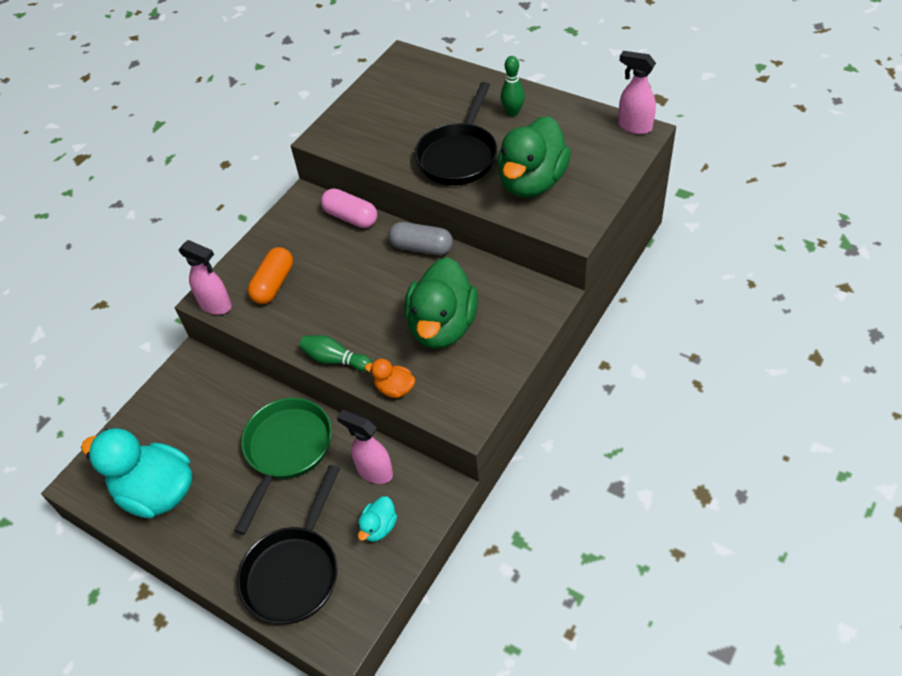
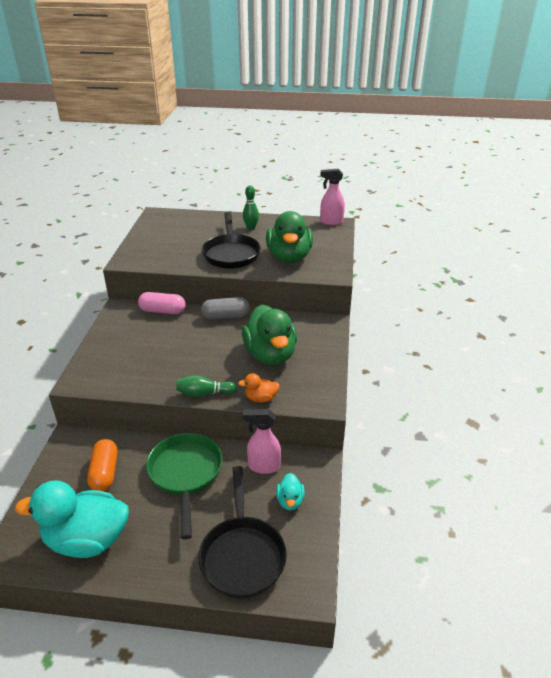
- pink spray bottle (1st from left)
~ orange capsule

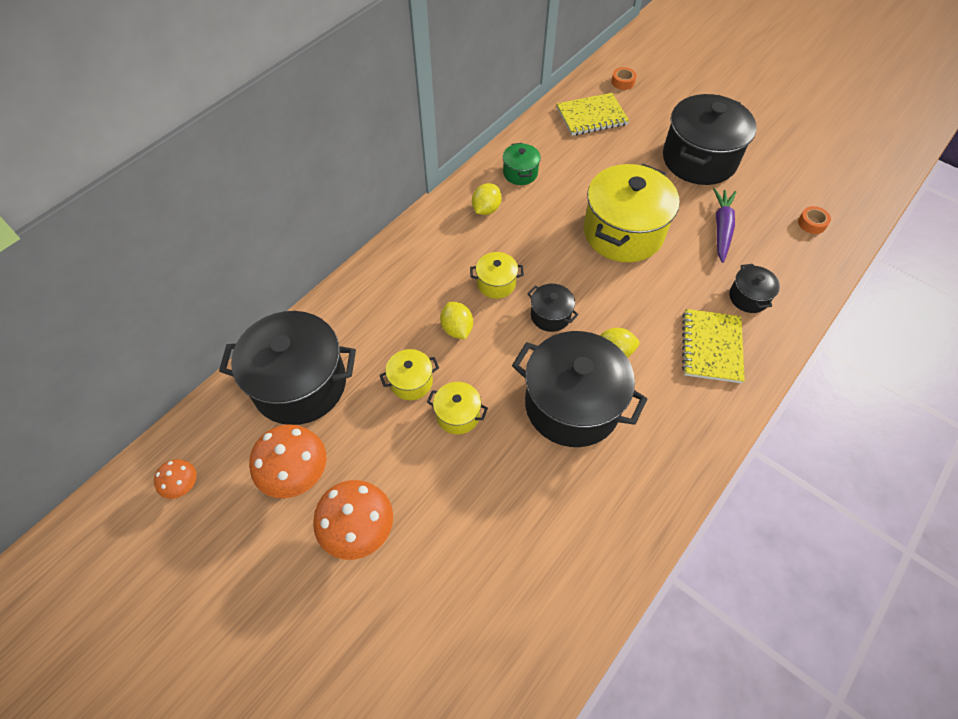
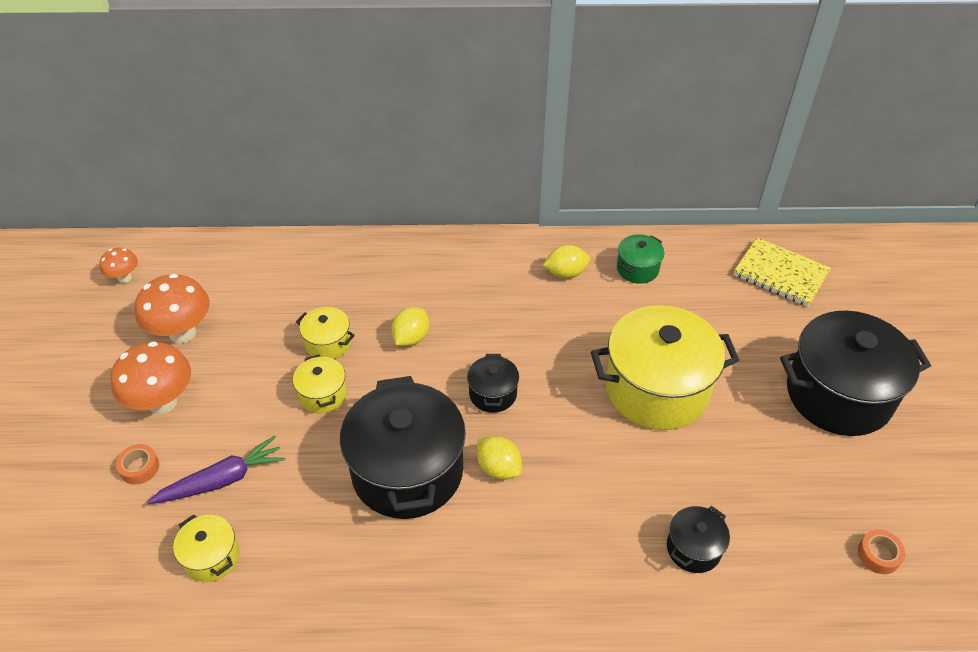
- black pot (1st from left)
~ yellow pot (3rd from left in the first image) to yellow pot (1st from left)
~ orange tape (1st from left)
- yellow notebook (2nd from left)
~ purple carrot

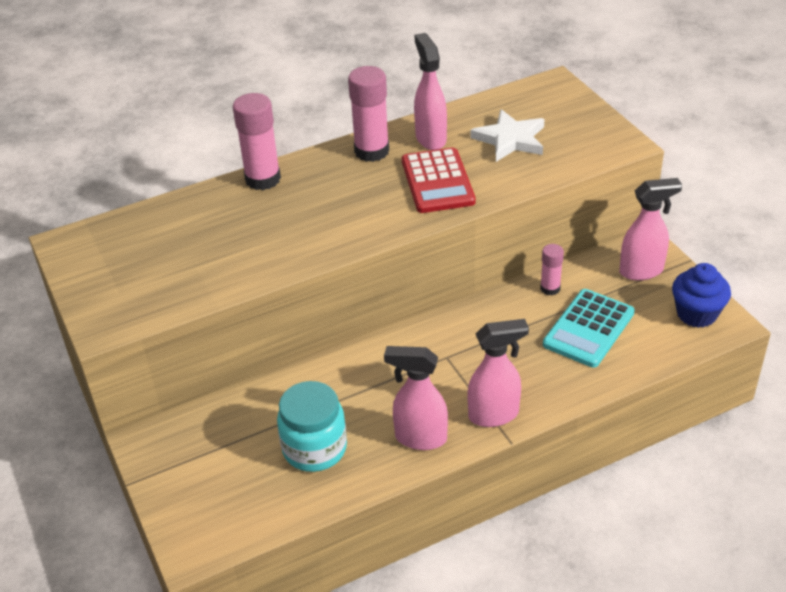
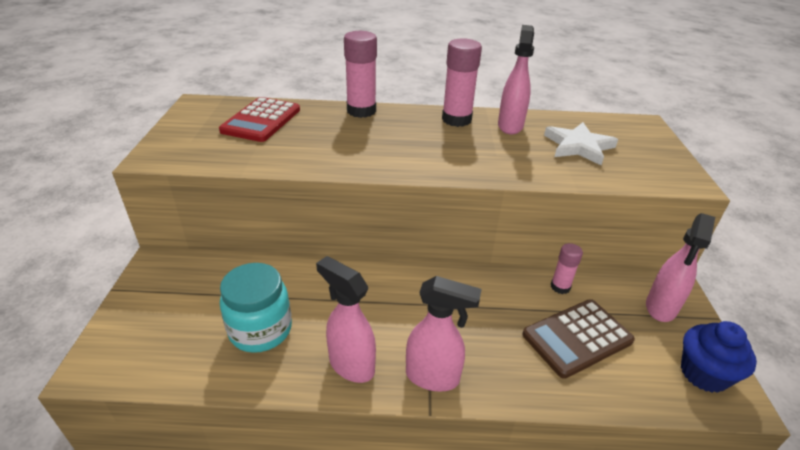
~ red calculator
~ turquoise calculator to brown calculator
~ pink spray bottle (4th from left) 105 degrees clockwise

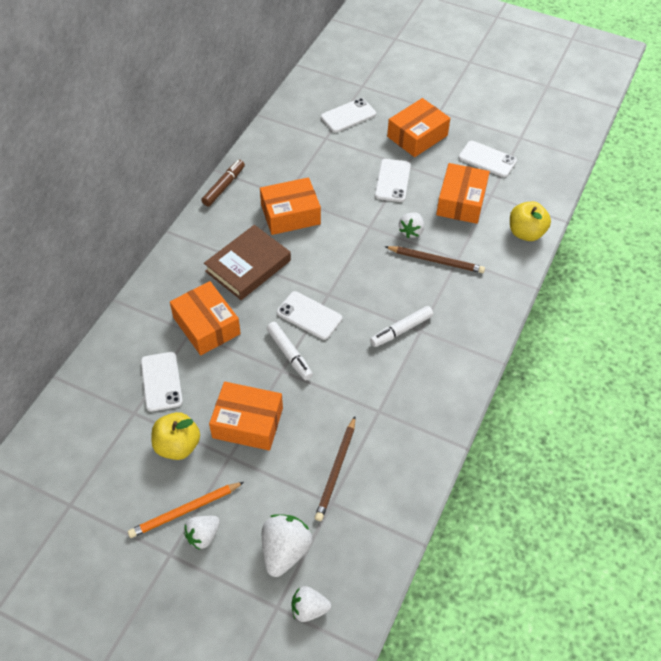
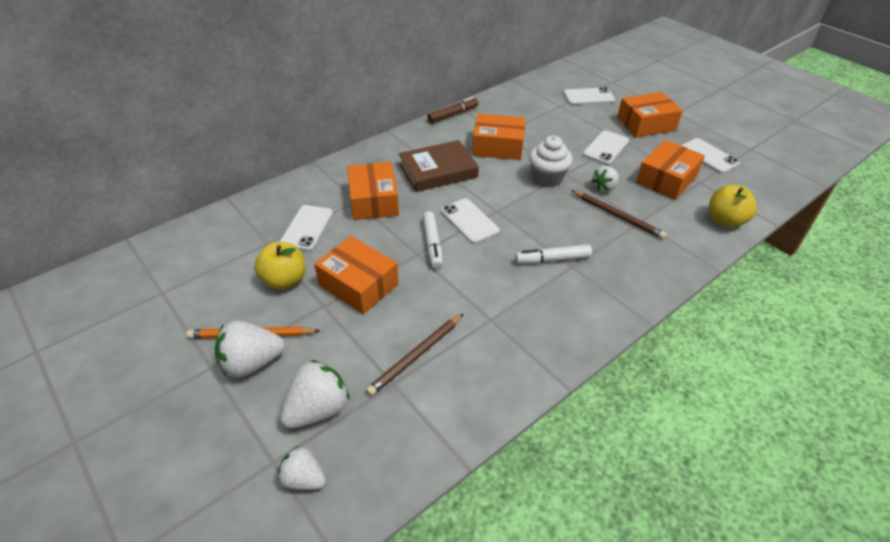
~ white strawberry (1st from left) x1.58
+ white cupcake

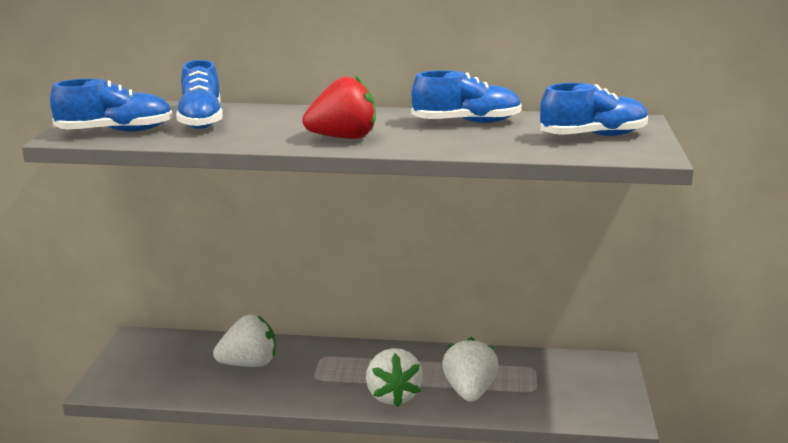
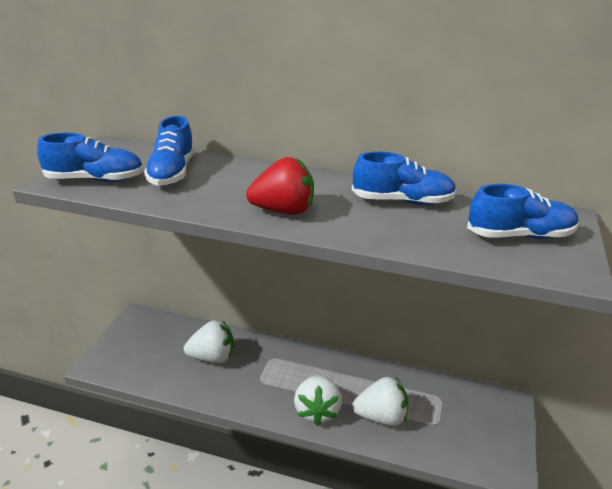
~ white strawberry (3rd from left) 75 degrees clockwise

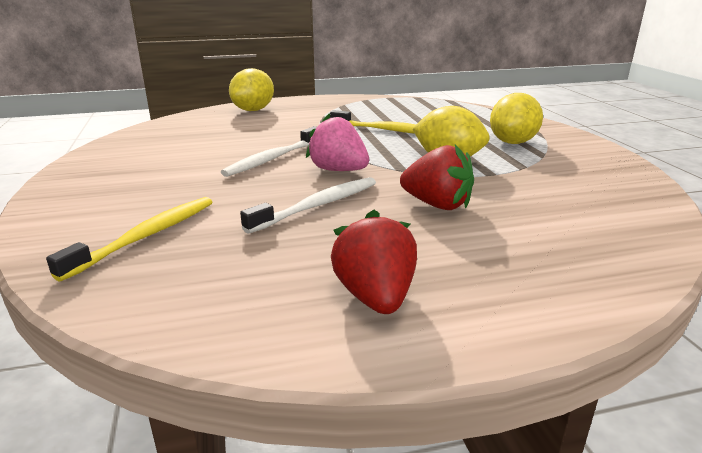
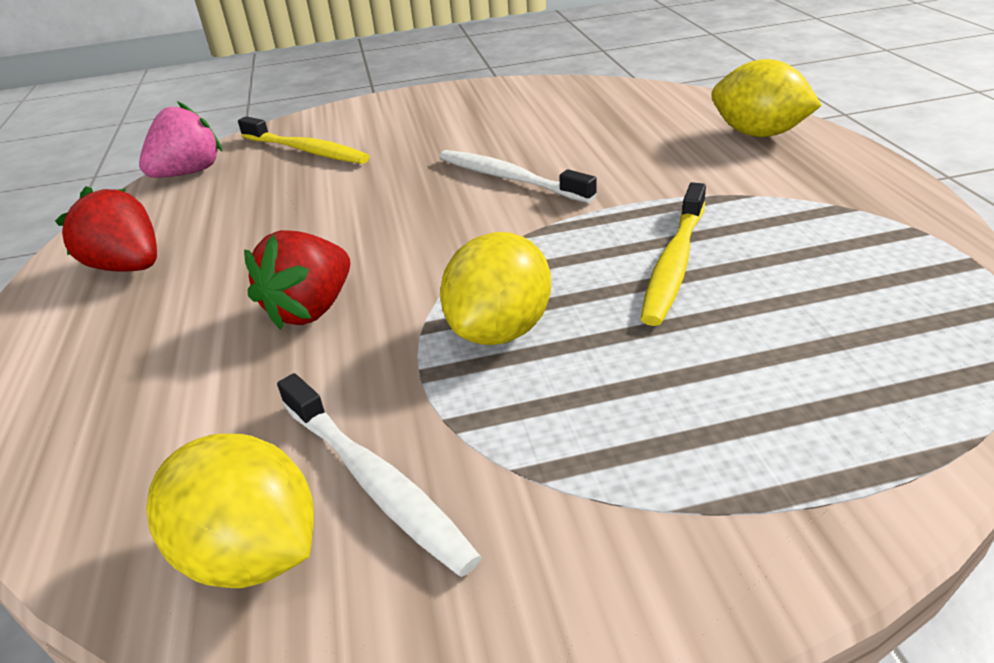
~ white toothbrush (2nd from left in the first image) to white toothbrush (1st from left)
~ pink strawberry
~ red strawberry (1st from left) 135 degrees counterclockwise
~ yellow lemon (3rd from left in the first image) to yellow lemon (1st from left)

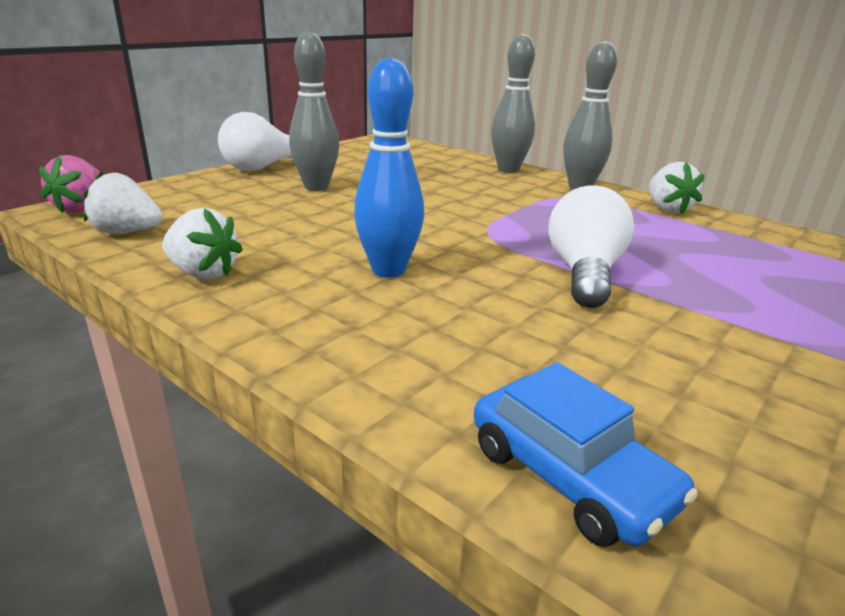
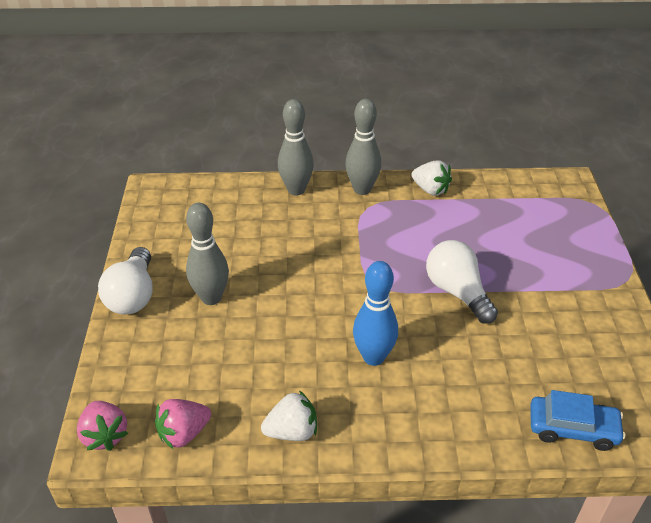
~ white strawberry (1st from left) to pink strawberry (2nd from left)

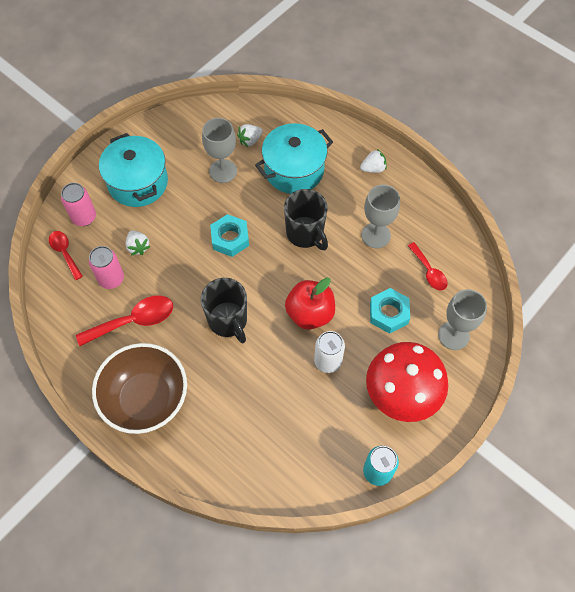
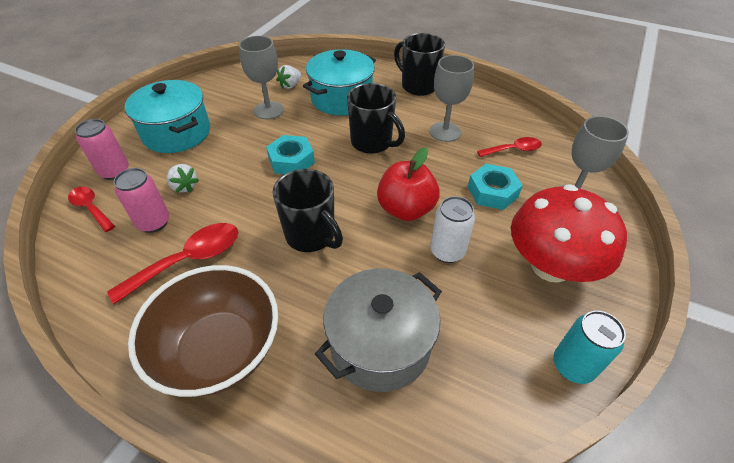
~ white strawberry (3rd from left) to black mug (3rd from left)
~ red spoon (3rd from left) 60 degrees counterclockwise
+ grey pot

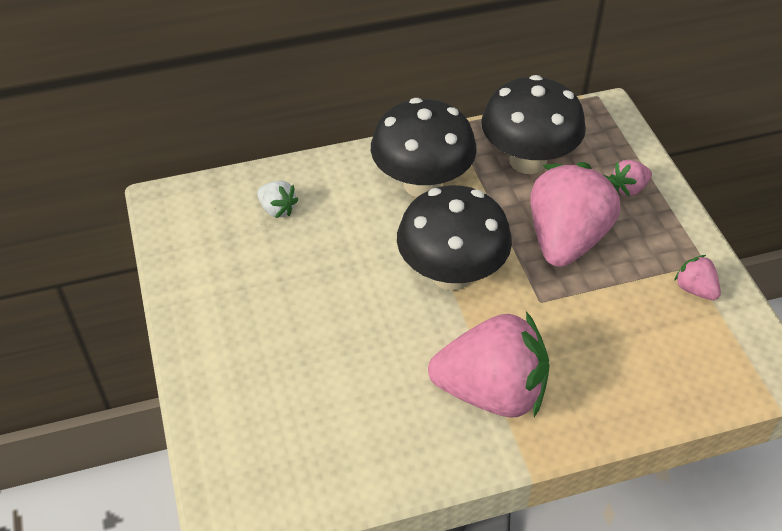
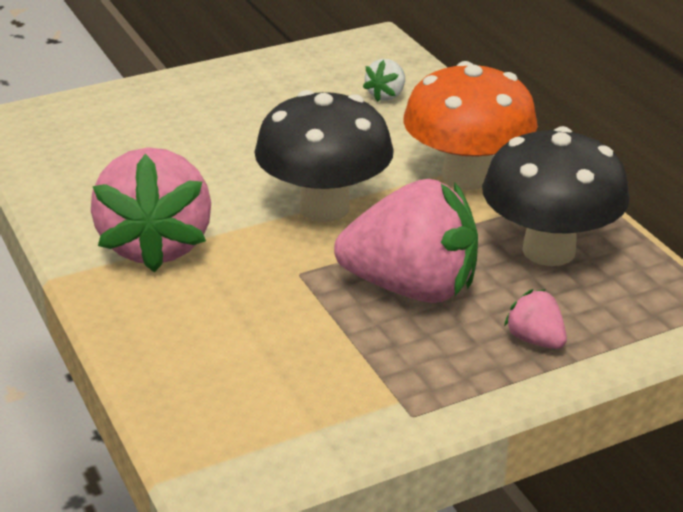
~ black mushroom (1st from left) to orange mushroom
- pink strawberry (4th from left)

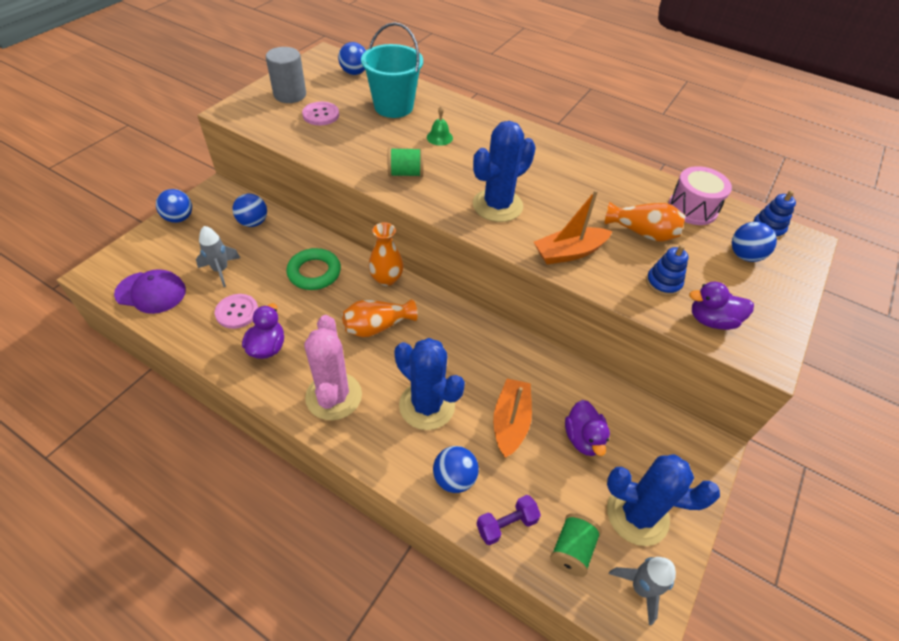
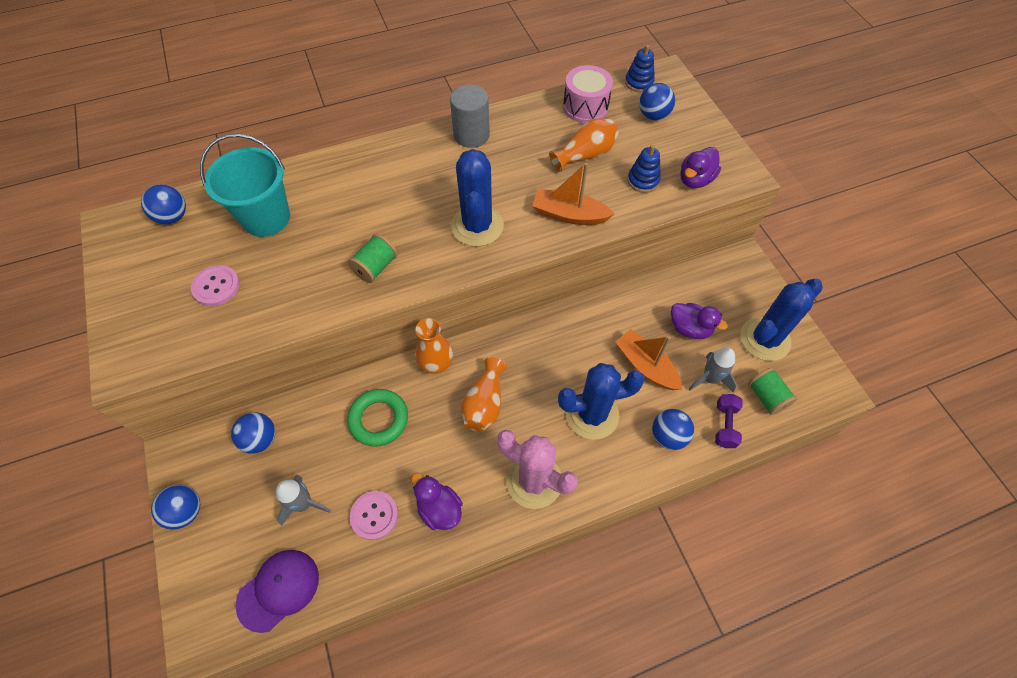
~ grey cylinder
- green bell
~ orange boat (2nd from left in the first image) 90 degrees clockwise
~ grey rocket (2nd from left)

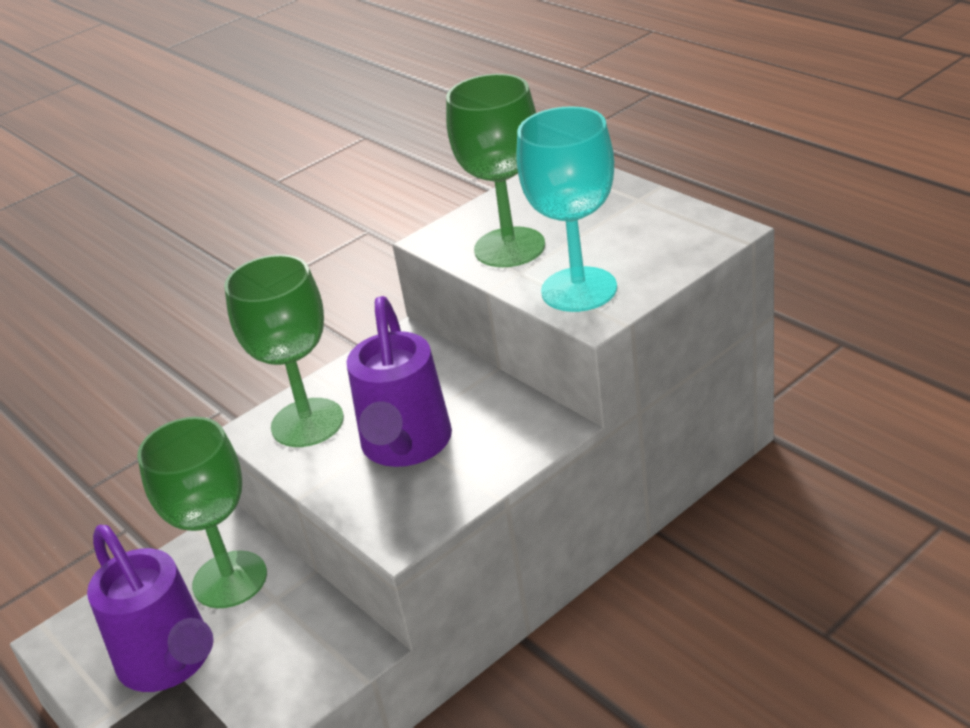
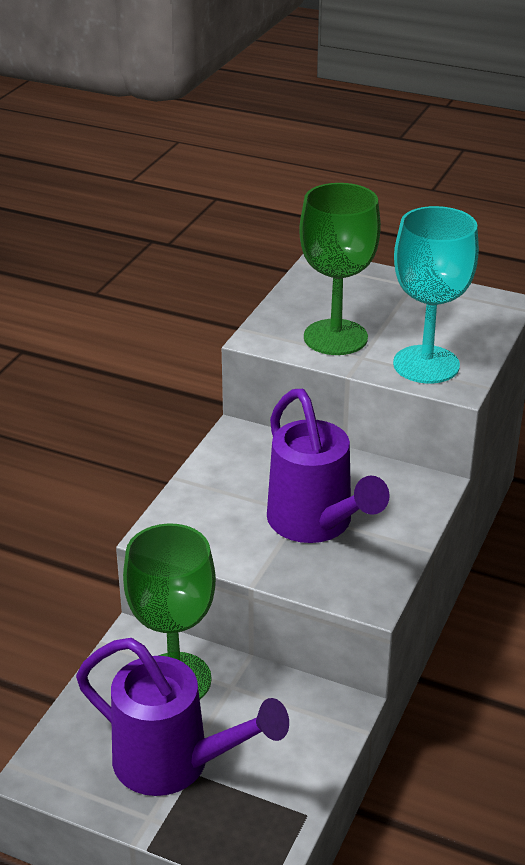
- green goblet (2nd from left)

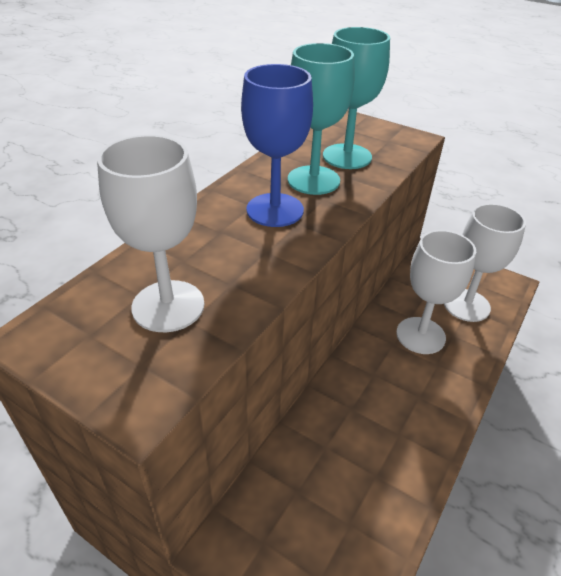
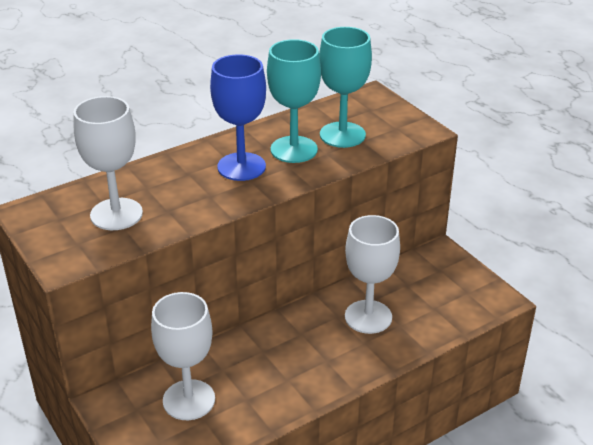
~ white goblet (3rd from left in the first image) to white goblet (2nd from left)

